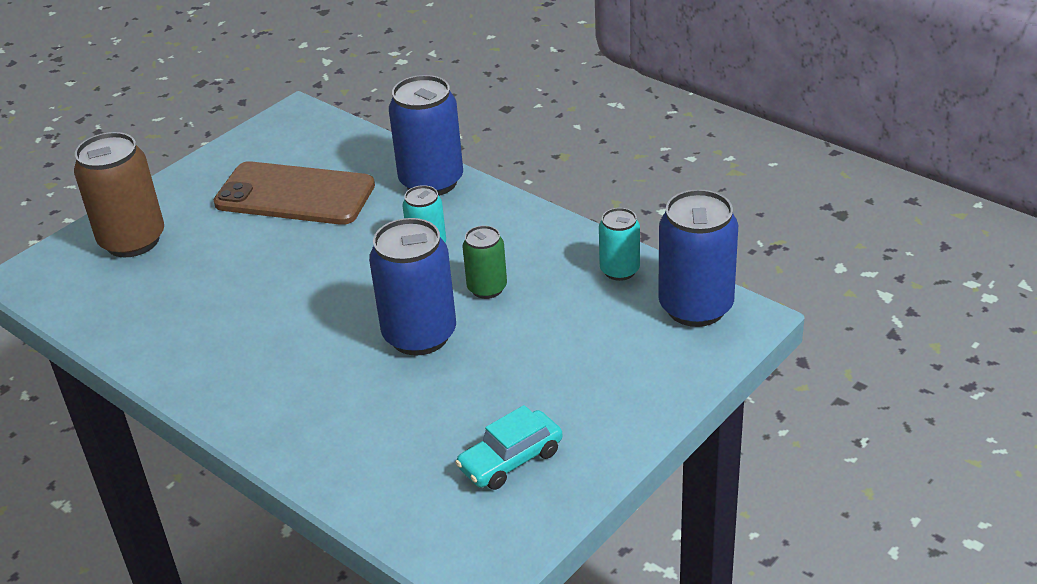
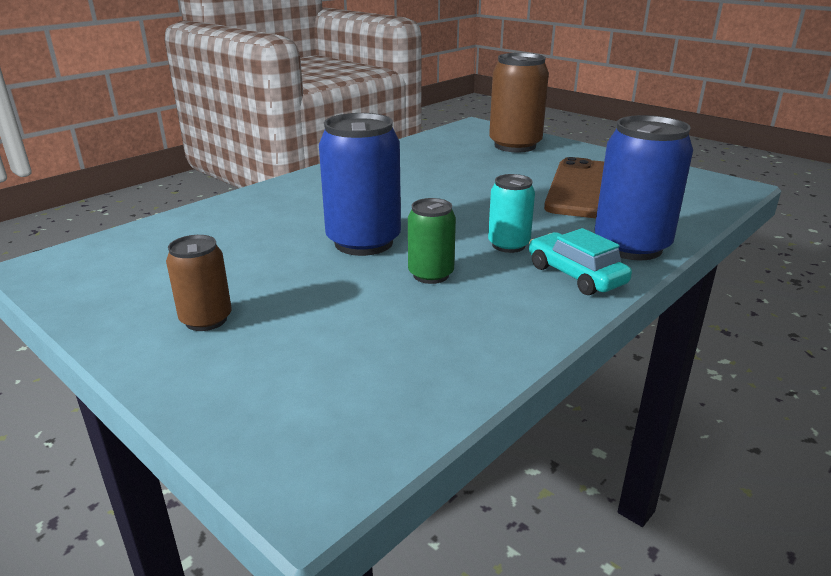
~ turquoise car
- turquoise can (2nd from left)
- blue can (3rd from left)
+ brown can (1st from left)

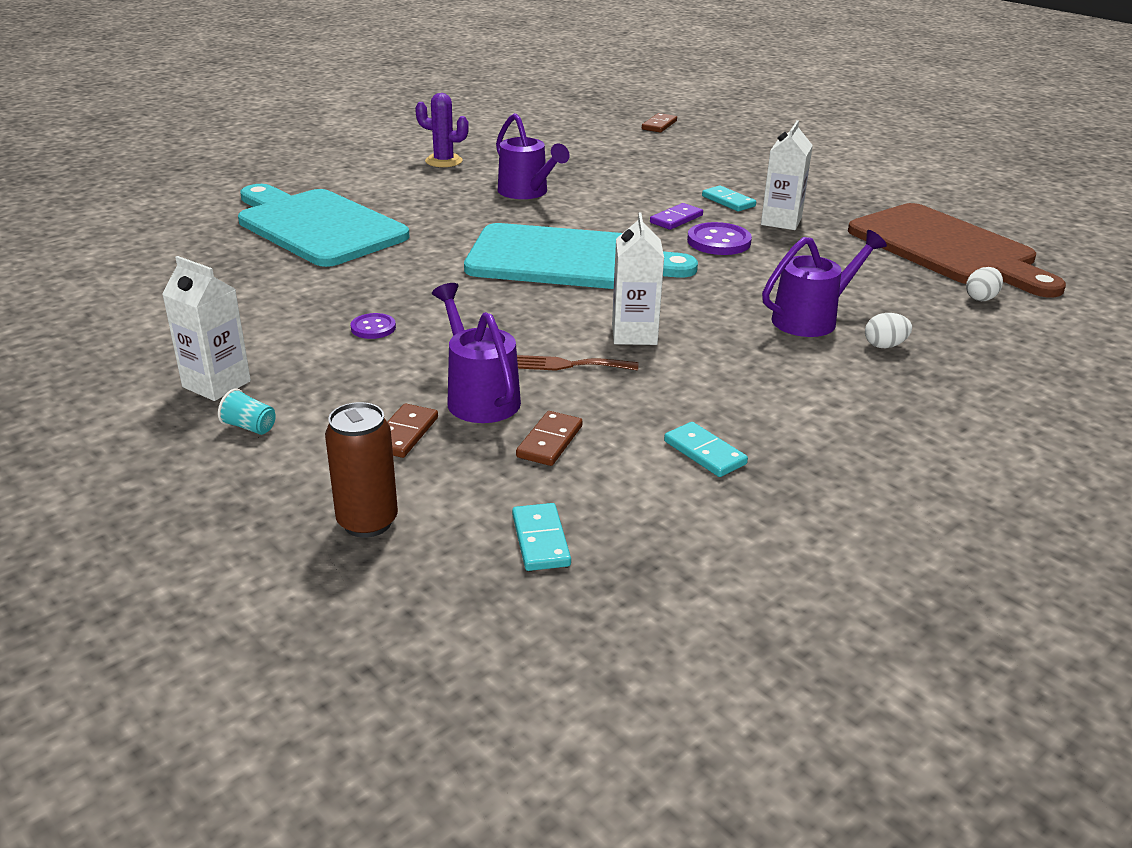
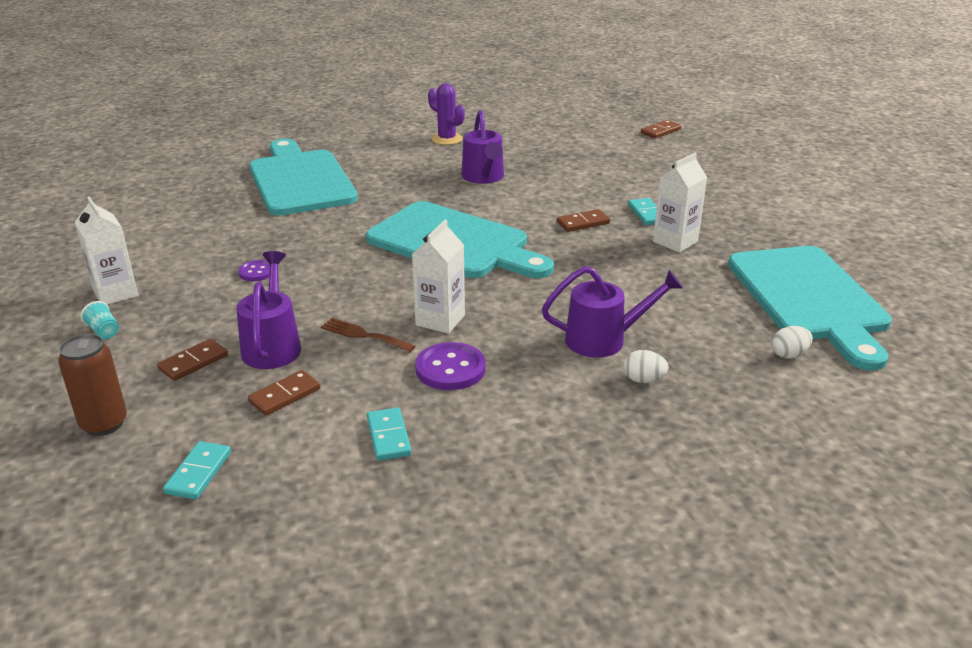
~ purple domino to brown domino (3rd from left)
~ purple button (2nd from left)
~ brown cutting board to turquoise cutting board (3rd from left)

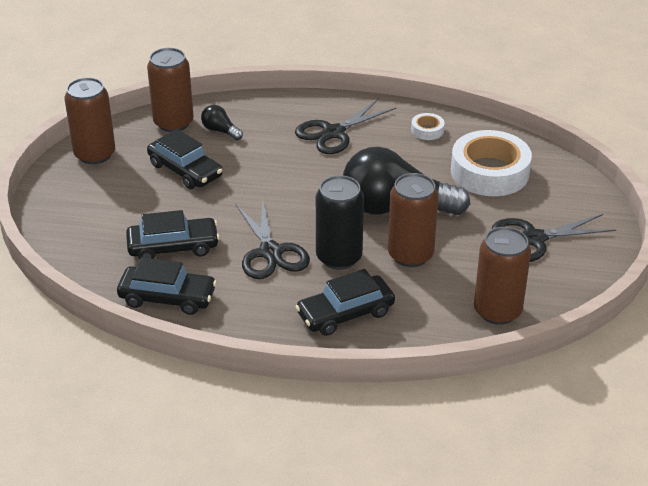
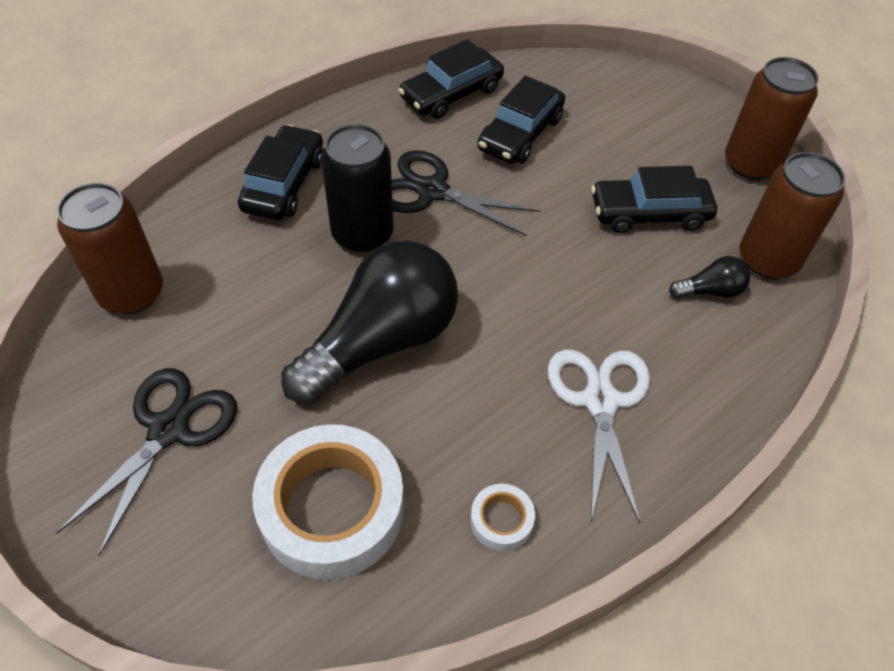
~ black scissors (2nd from left) to white scissors
- brown can (3rd from left)

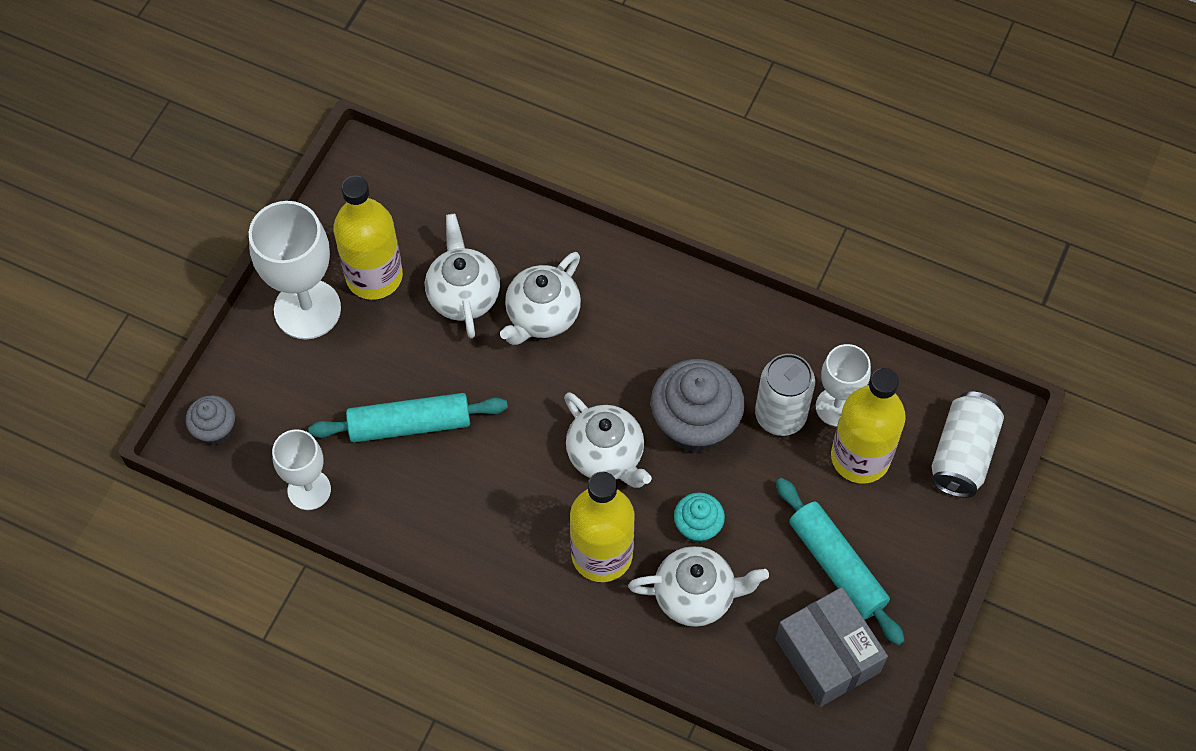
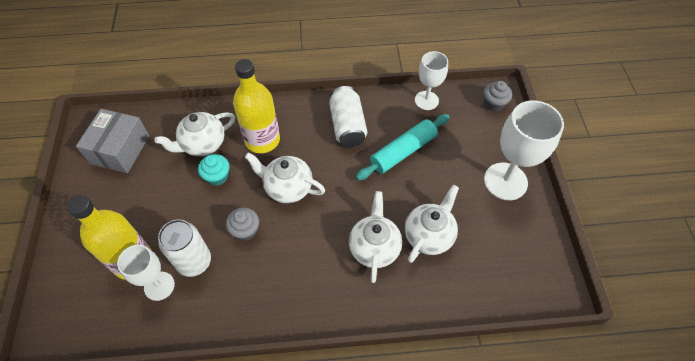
- yellow bottle (1st from left)
~ white teapot (1st from left in the first image) 105 degrees counterclockwise
~ grey cupcake (2nd from left in the first image) x0.53
~ grey box 75 degrees clockwise
- turquoise rolling pin (2nd from left)
~ white can (2nd from left)

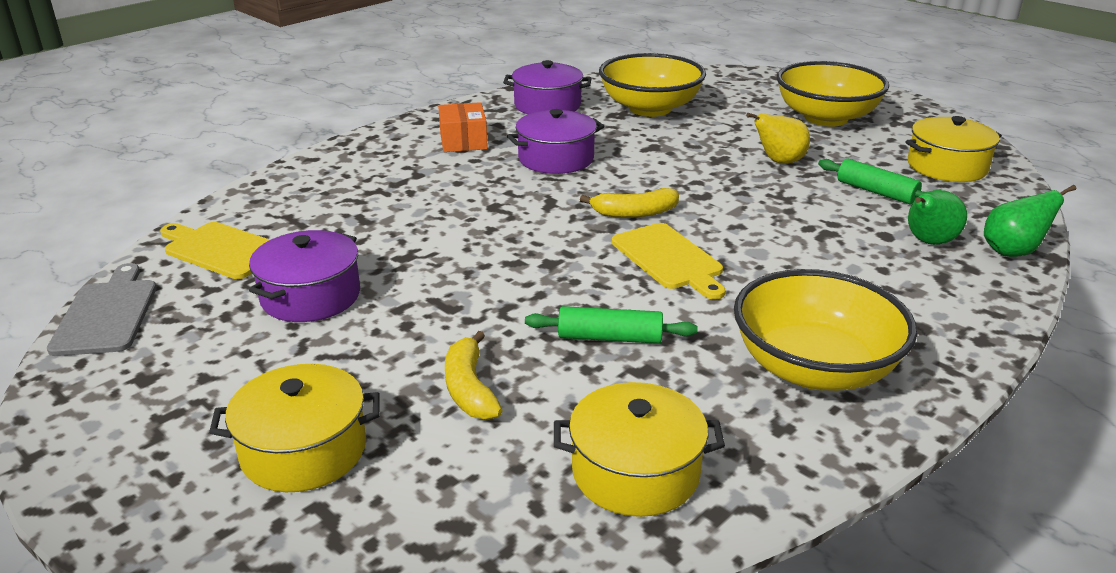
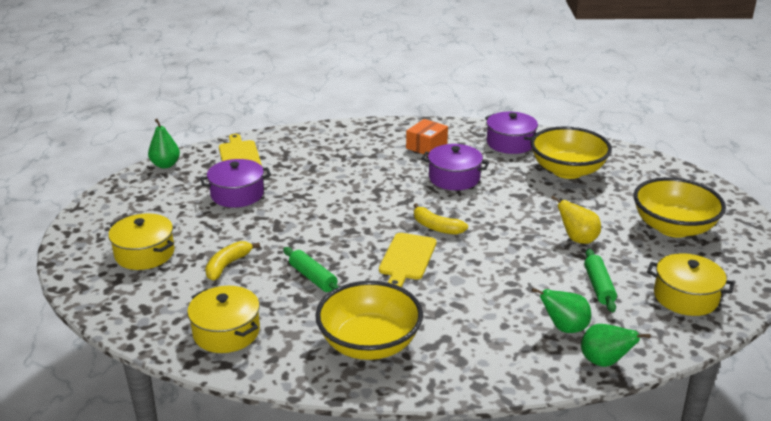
~ grey cutting board to green pear (1st from left)

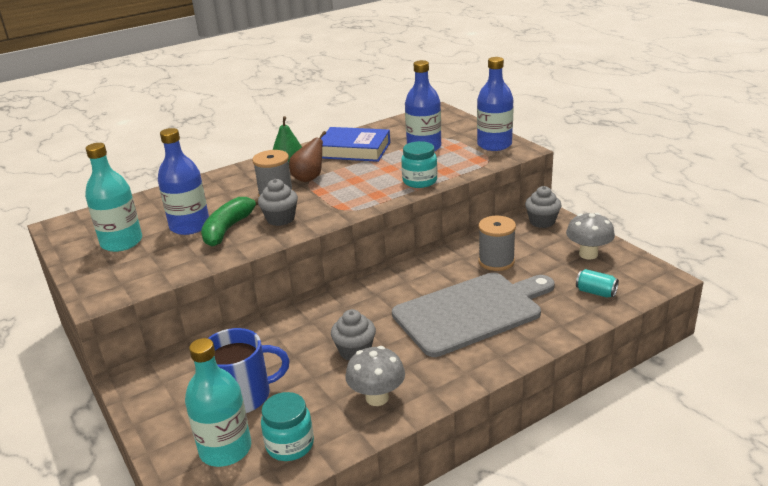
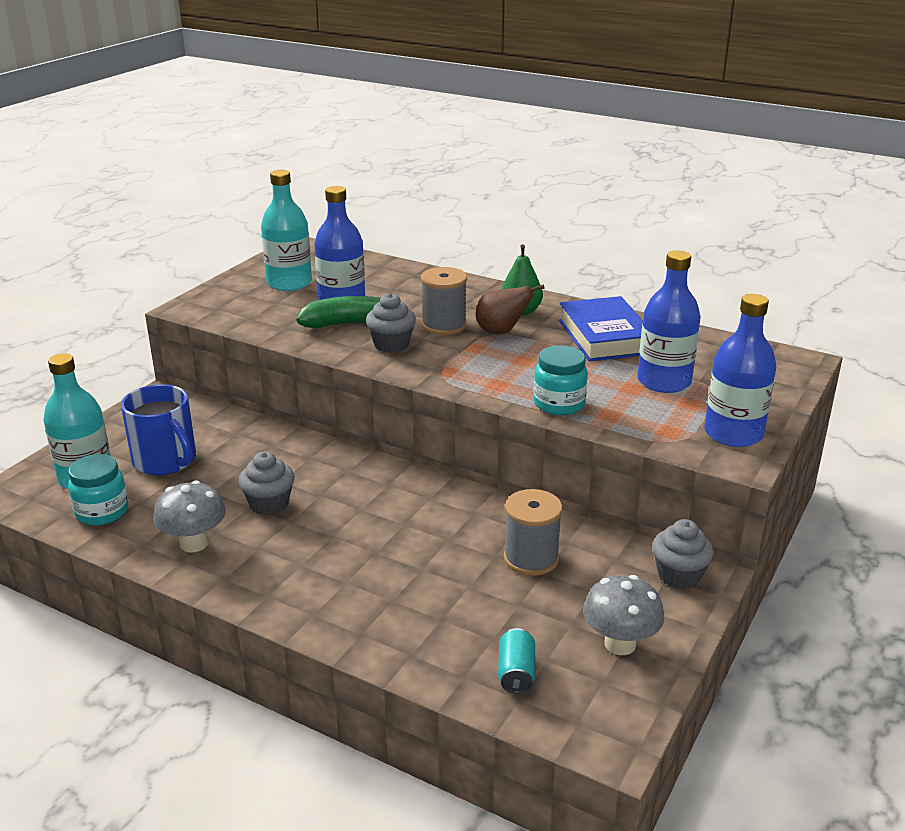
- grey cutting board

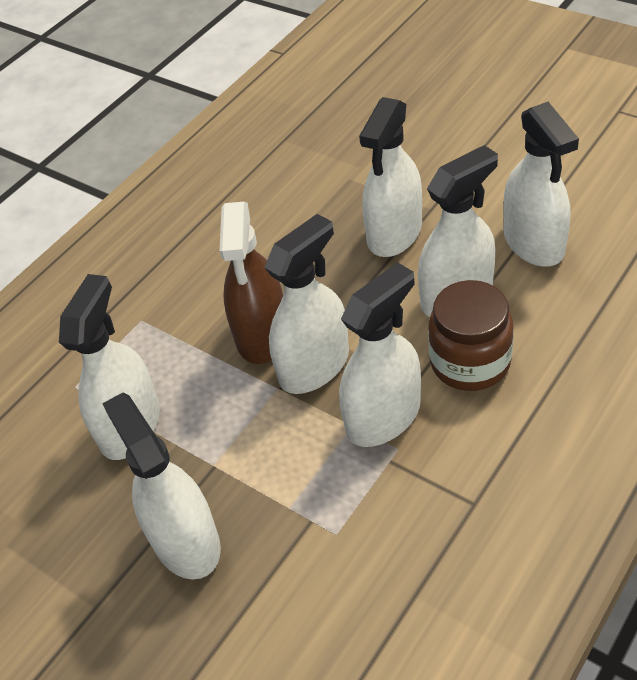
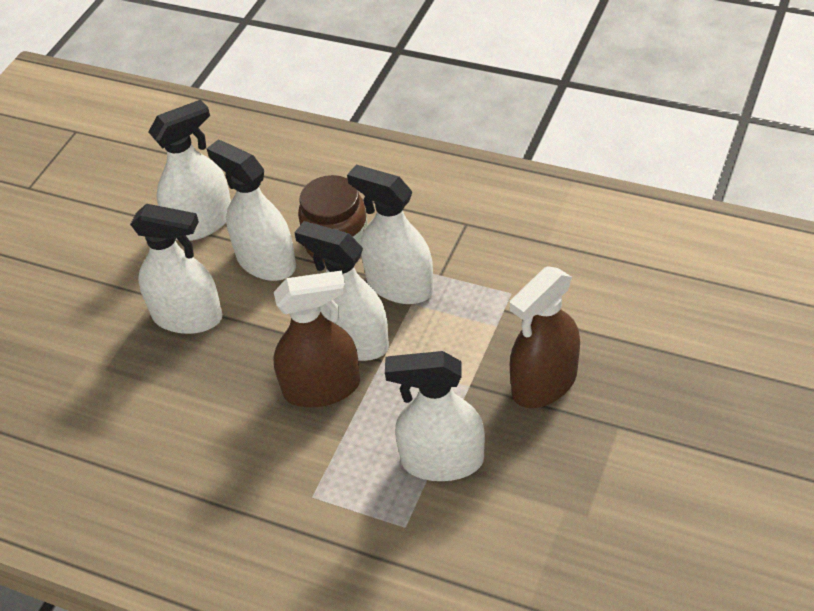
~ white spray bottle (2nd from left) to brown spray bottle (2nd from left)

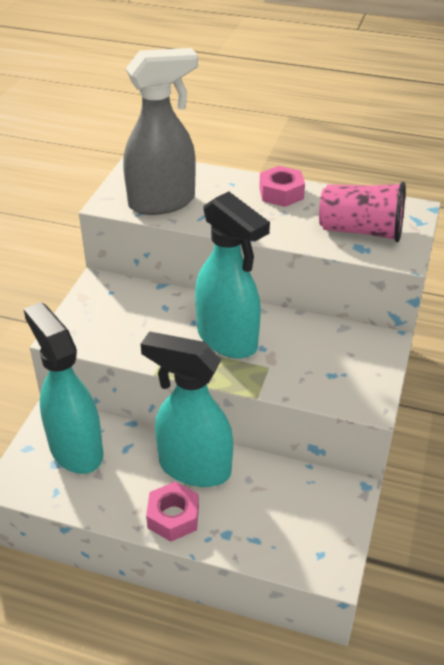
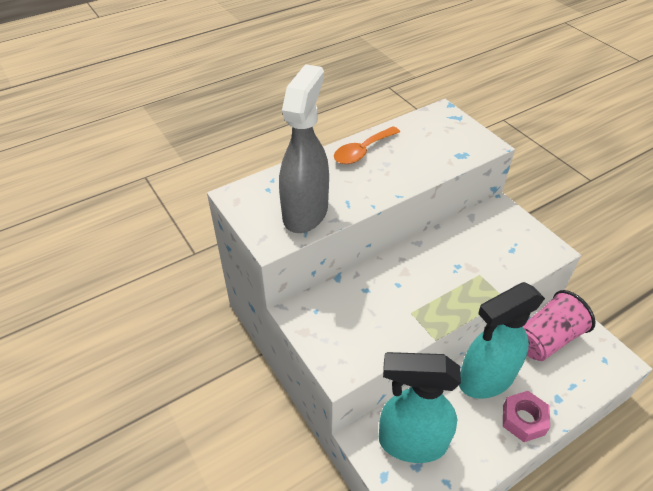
- turquoise spray bottle (3rd from left)
~ pink nut (2nd from left) to orange spoon
~ pink cup

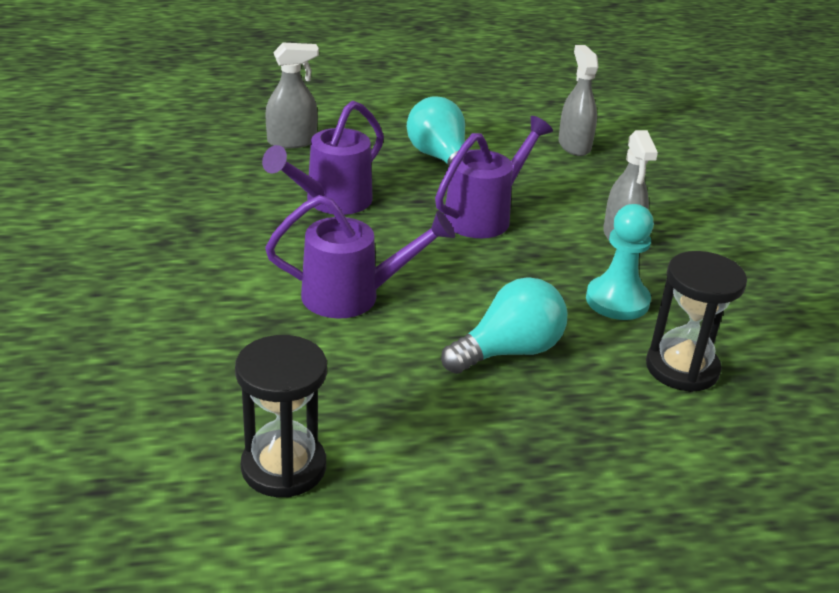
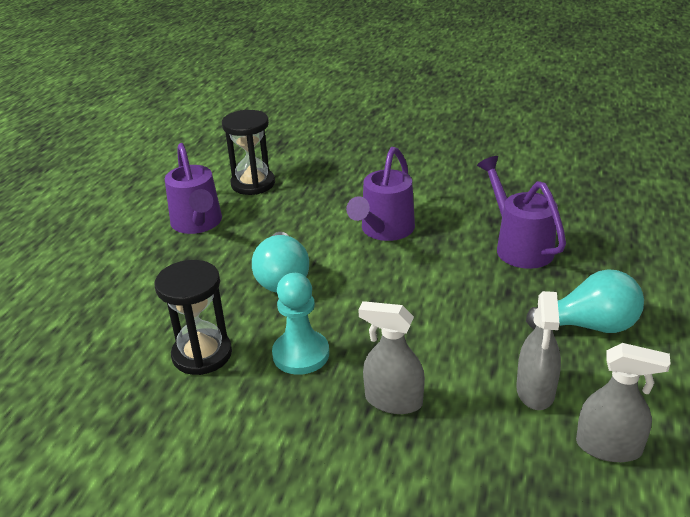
~ grey spray bottle (1st from left in the first image) to grey spray bottle (2nd from left)
~ purple watering can (3rd from left in the first image) to purple watering can (1st from left)

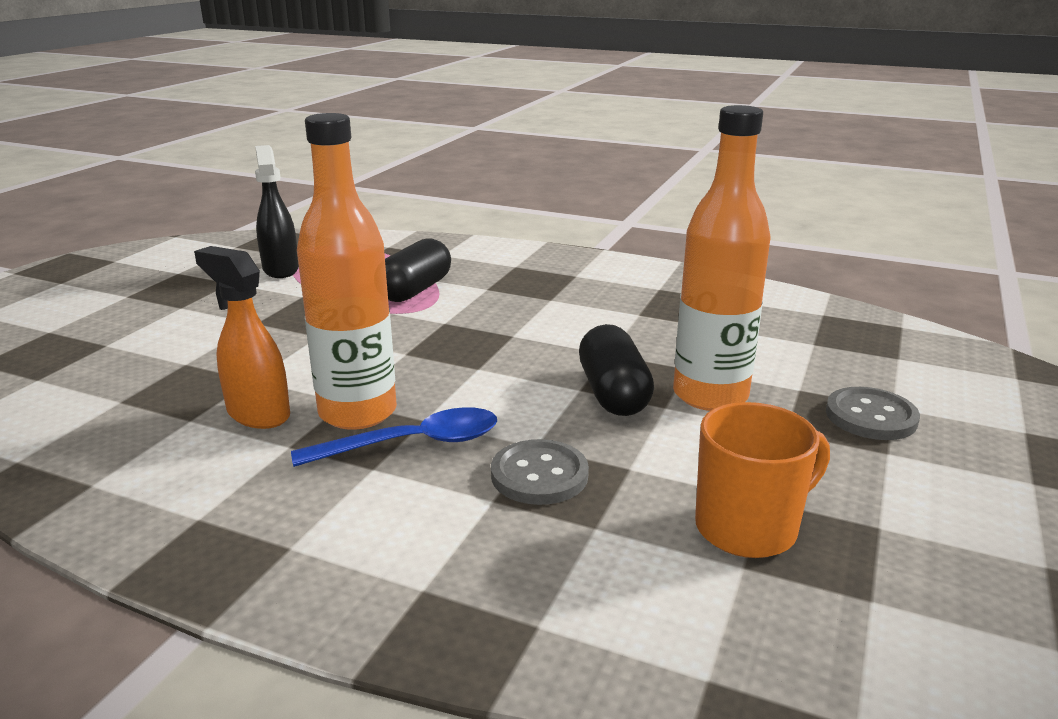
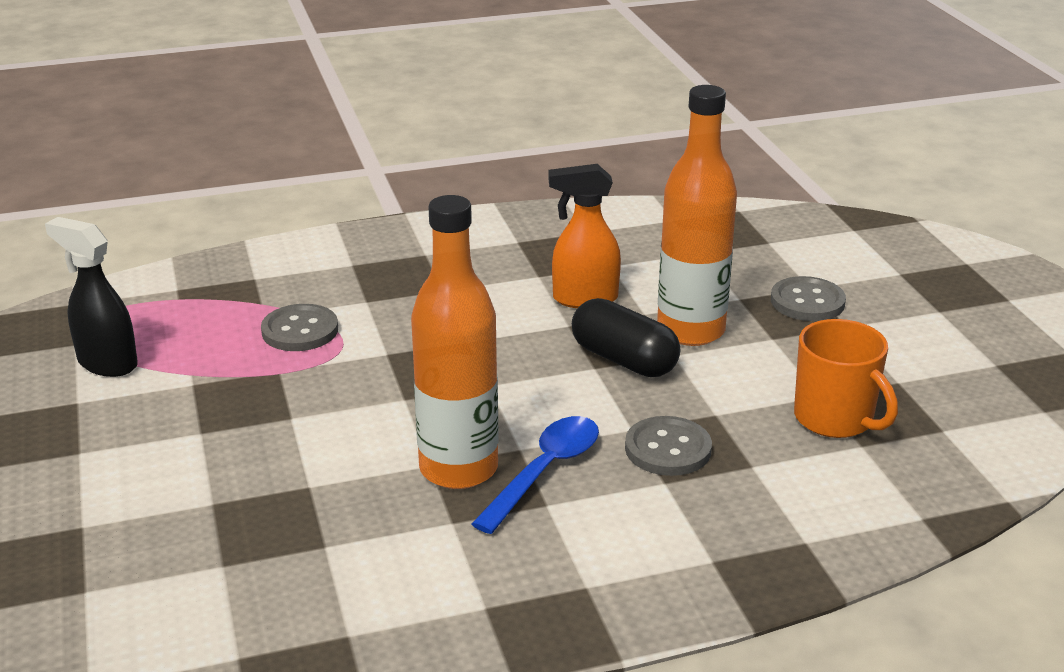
~ orange spray bottle
~ black capsule (1st from left) to grey button (1st from left)
~ orange mug 120 degrees clockwise

